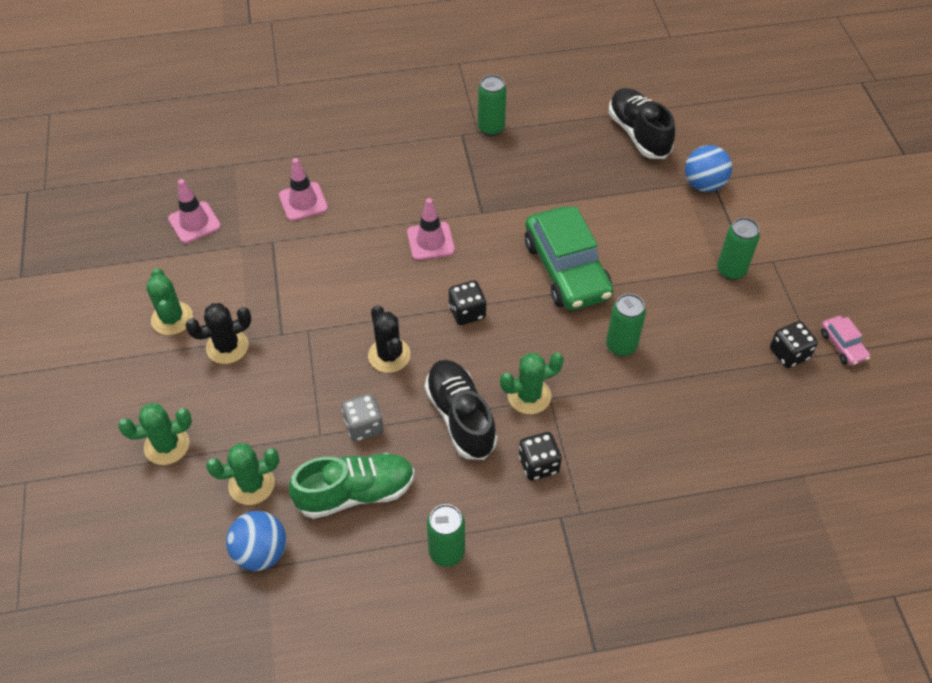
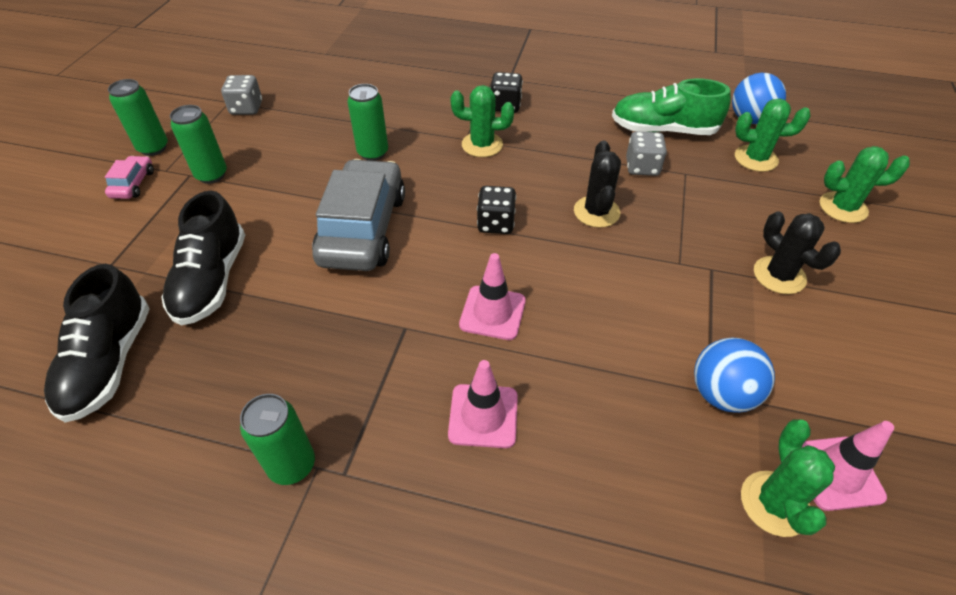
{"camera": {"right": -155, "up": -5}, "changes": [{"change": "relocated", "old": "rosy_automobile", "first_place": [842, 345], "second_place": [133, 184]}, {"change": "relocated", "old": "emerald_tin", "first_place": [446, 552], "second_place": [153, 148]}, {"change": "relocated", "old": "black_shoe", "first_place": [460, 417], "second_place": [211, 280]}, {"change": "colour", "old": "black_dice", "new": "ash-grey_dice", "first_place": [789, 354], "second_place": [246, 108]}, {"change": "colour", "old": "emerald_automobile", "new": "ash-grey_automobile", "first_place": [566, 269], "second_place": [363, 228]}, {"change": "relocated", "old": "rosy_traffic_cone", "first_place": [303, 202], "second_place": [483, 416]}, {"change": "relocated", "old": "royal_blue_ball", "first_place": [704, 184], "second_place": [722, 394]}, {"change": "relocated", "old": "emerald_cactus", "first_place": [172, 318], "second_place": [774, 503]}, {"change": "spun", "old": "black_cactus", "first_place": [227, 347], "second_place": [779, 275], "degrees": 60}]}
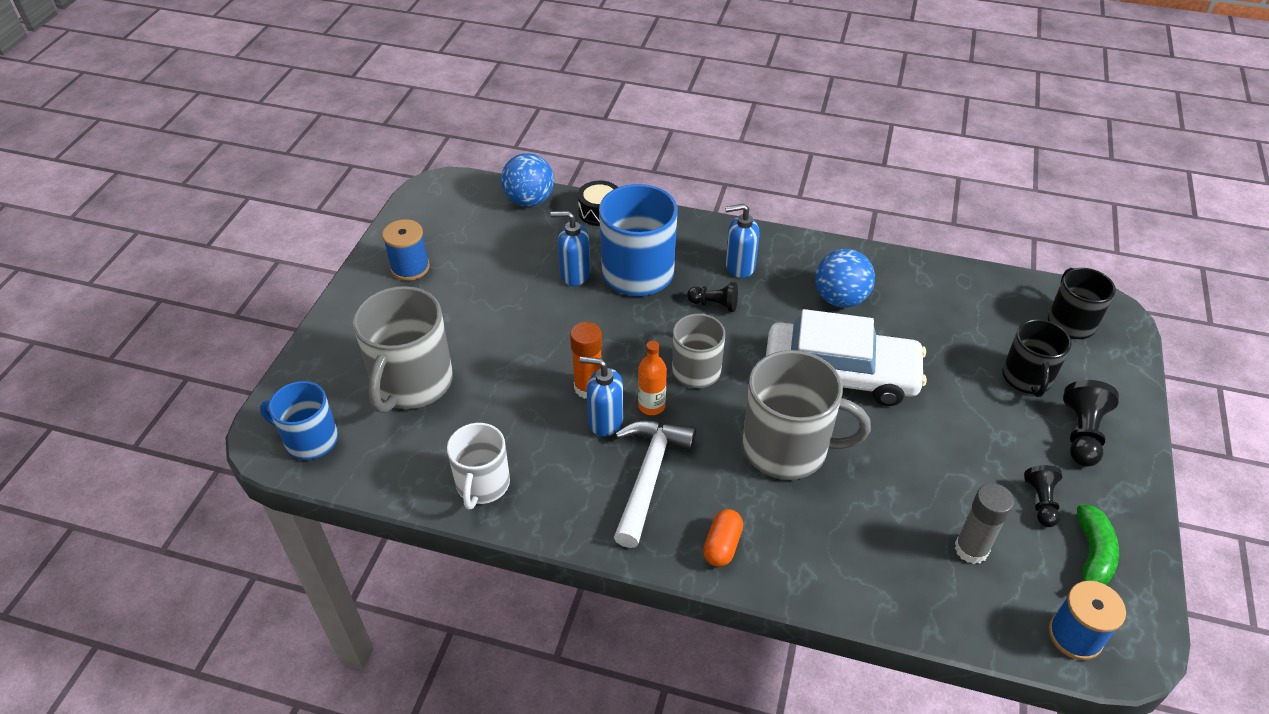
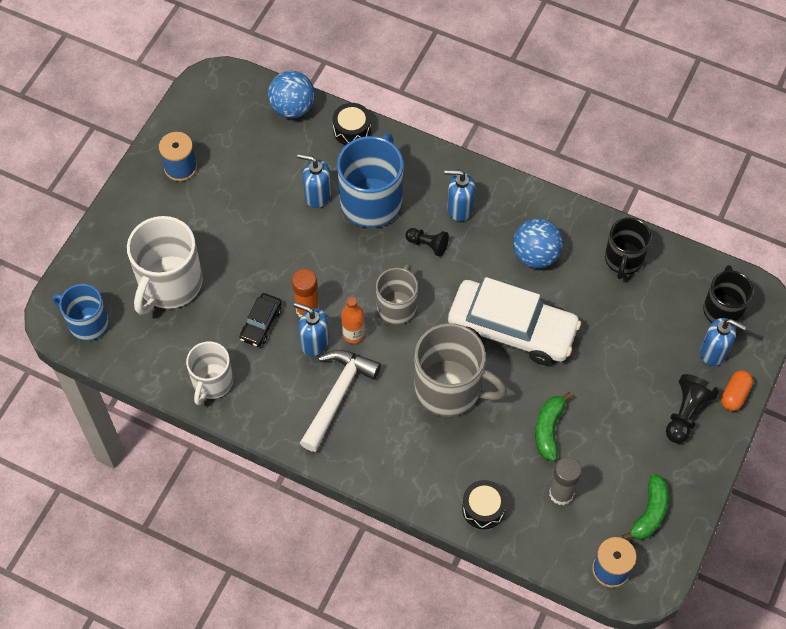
{"camera": {"right": 10, "up": 15}, "changes": [{"change": "colour", "old": "ash-grey_coffee_mug", "new": "pure_white_coffee_mug", "first_place": [412, 383], "second_place": [169, 284]}, {"change": "appeared", "new": "black_automobile", "second_place": [261, 323]}, {"change": "appeared", "new": "black_snare_drum", "second_place": [483, 508]}, {"change": "appeared", "new": "emerald_banana_fruit", "second_place": [549, 429]}, {"change": "relocated", "old": "black_coffee_mug", "first_place": [1027, 378], "second_place": [623, 259]}, {"change": "appeared", "new": "royal_blue_soap_pump", "second_place": [714, 352]}, {"change": "relocated", "old": "orange_pill", "first_place": [722, 545], "second_place": [734, 395]}, {"change": "missing", "old": "black_game_pawn", "first_place": [1041, 502]}]}
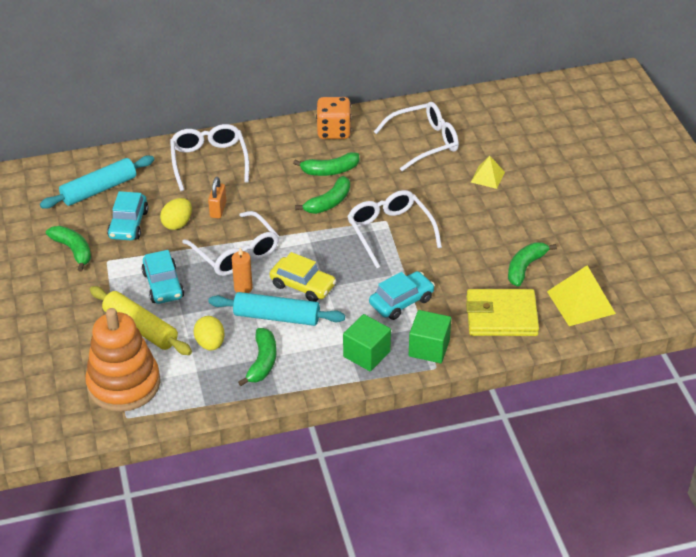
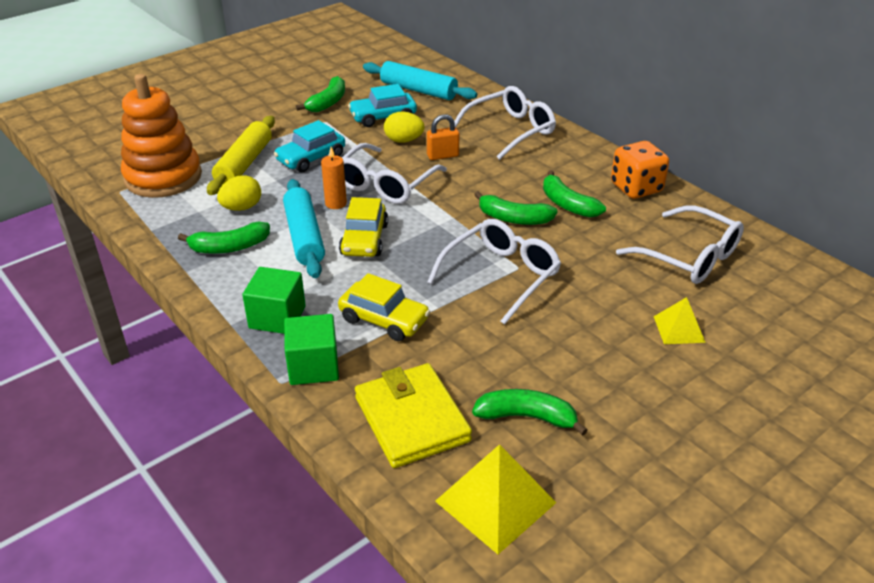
{"camera": {"right": 65, "up": -5}, "changes": [{"change": "colour", "old": "turquoise_automobile", "new": "bright_yellow_automobile", "first_place": [401, 301], "second_place": [384, 319]}]}
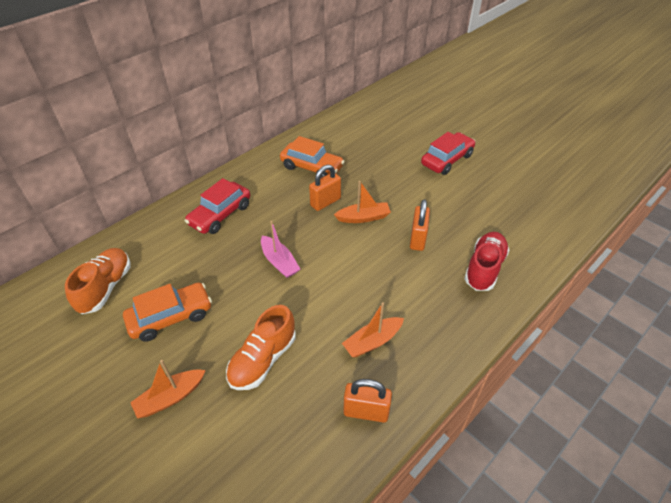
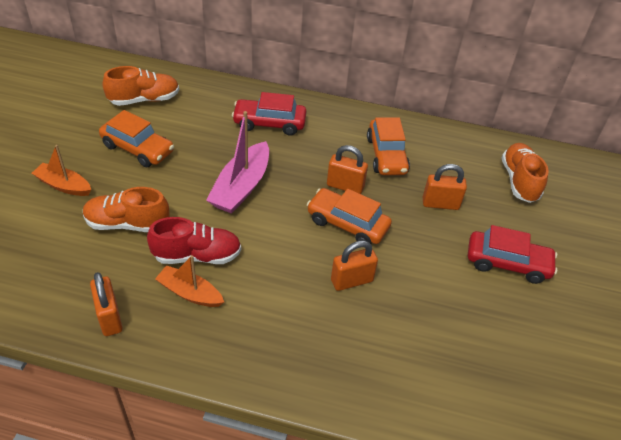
{"camera": {"right": 55, "up": 0}, "changes": [{"change": "relocated", "old": "crimson_shoe", "first_place": [484, 268], "second_place": [197, 255]}, {"change": "size", "old": "rosy_toy_boat", "first_place": [279, 262], "second_place": [241, 187], "factor": 1.58}, {"change": "exchanged", "old": "orange_toy_boat", "new": "orange_automobile", "first_place": [363, 217], "second_place": [347, 224]}, {"change": "appeared", "new": "orange_small_lock", "second_place": [440, 204]}, {"change": "appeared", "new": "orange_shoe", "second_place": [519, 181]}]}
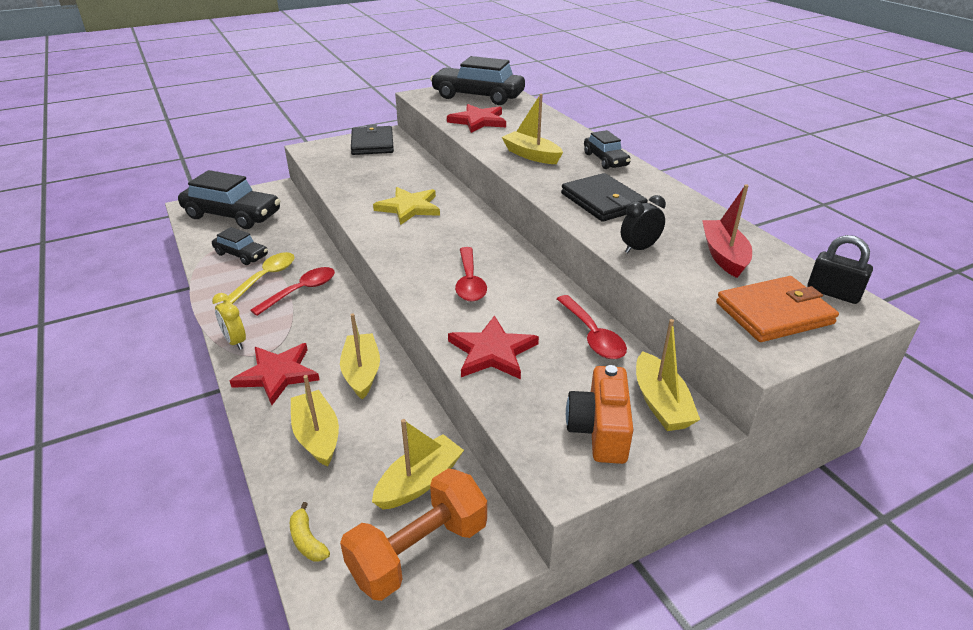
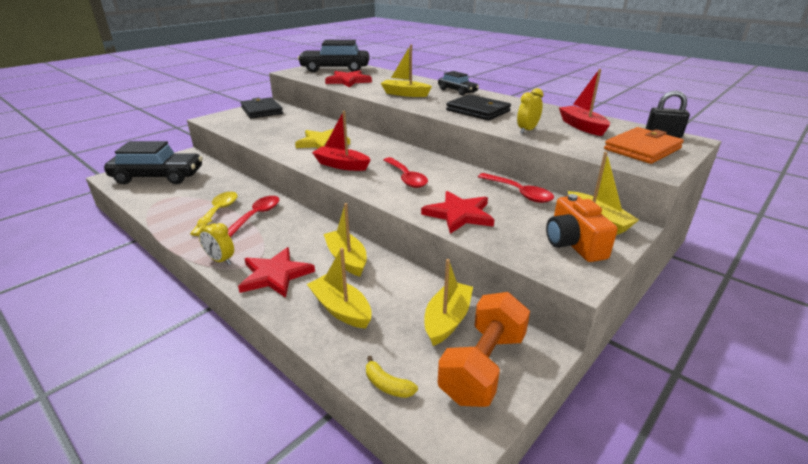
{"camera": {"right": -20, "up": -5}, "changes": [{"change": "appeared", "new": "crimson_toy_boat", "second_place": [341, 165]}, {"change": "colour", "old": "black_clock", "new": "bright_yellow_clock", "first_place": [639, 248], "second_place": [527, 130]}, {"change": "missing", "old": "black_automobile", "first_place": [241, 255]}]}
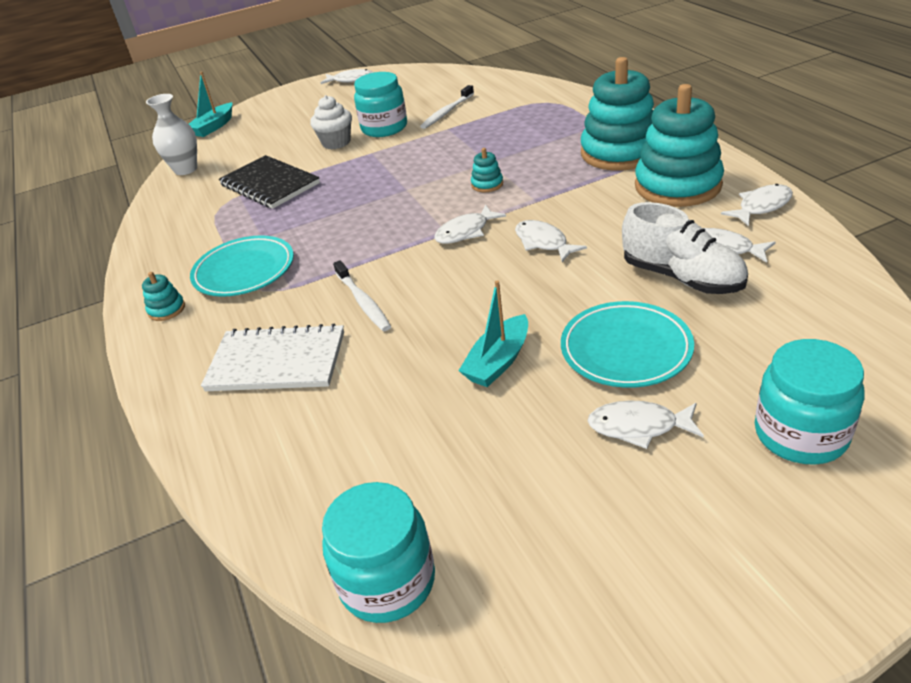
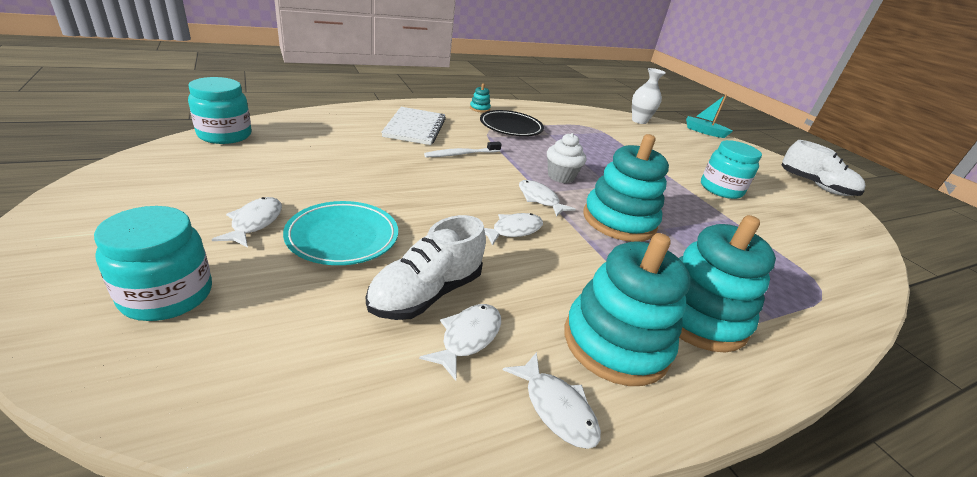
{"camera": {"right": 80, "up": -5}, "changes": [{"change": "colour", "old": "turquoise_plate", "new": "black_plate", "first_place": [244, 271], "second_place": [511, 127]}, {"change": "relocated", "old": "pure_white_muffin", "first_place": [336, 142], "second_place": [561, 176]}, {"change": "size", "old": "turquoise_stacking_toy", "first_place": [487, 184], "second_place": [619, 220], "factor": 2.47}, {"change": "exchanged", "old": "pure_white_fish_figure", "new": "pure_white_shoe", "first_place": [351, 80], "second_place": [815, 186]}, {"change": "missing", "old": "black_exercise_book", "first_place": [270, 184]}, {"change": "missing", "old": "pure_white_toothbrush", "first_place": [447, 112]}, {"change": "missing", "old": "turquoise_toy_boat", "first_place": [498, 361]}]}
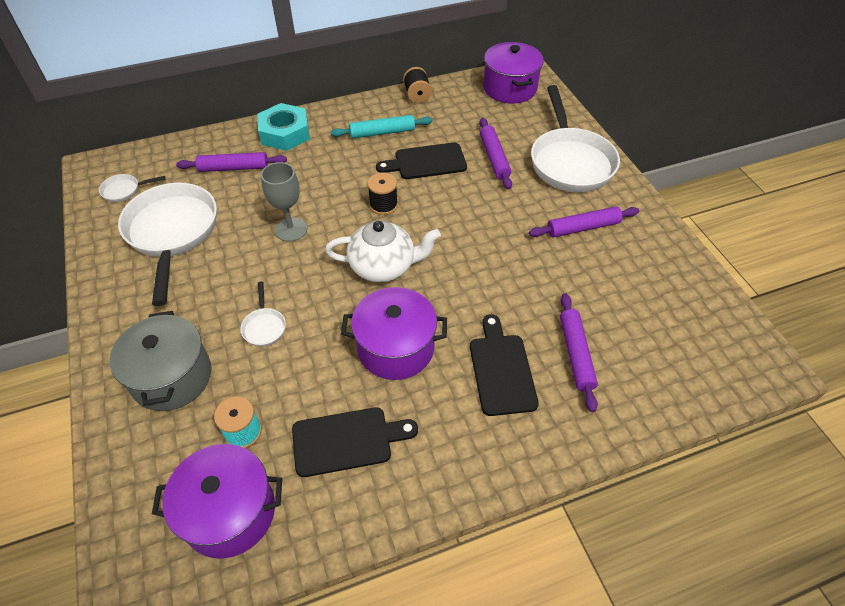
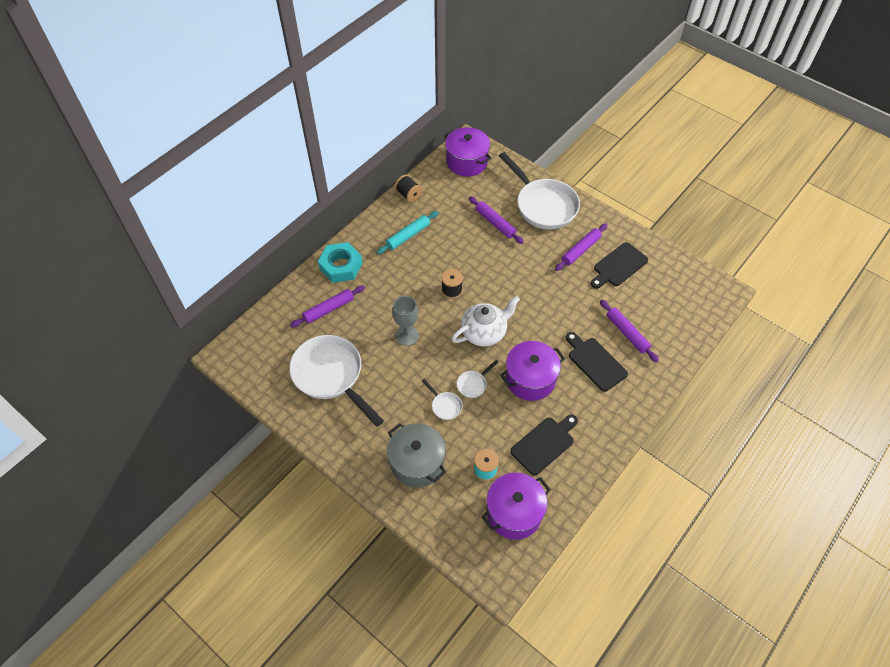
{"camera": {"right": -30, "up": 5}, "changes": [{"change": "relocated", "old": "pure_white_pan", "first_place": [124, 190], "second_place": [473, 384]}, {"change": "relocated", "old": "black_cutting_board", "first_place": [426, 162], "second_place": [618, 266]}]}
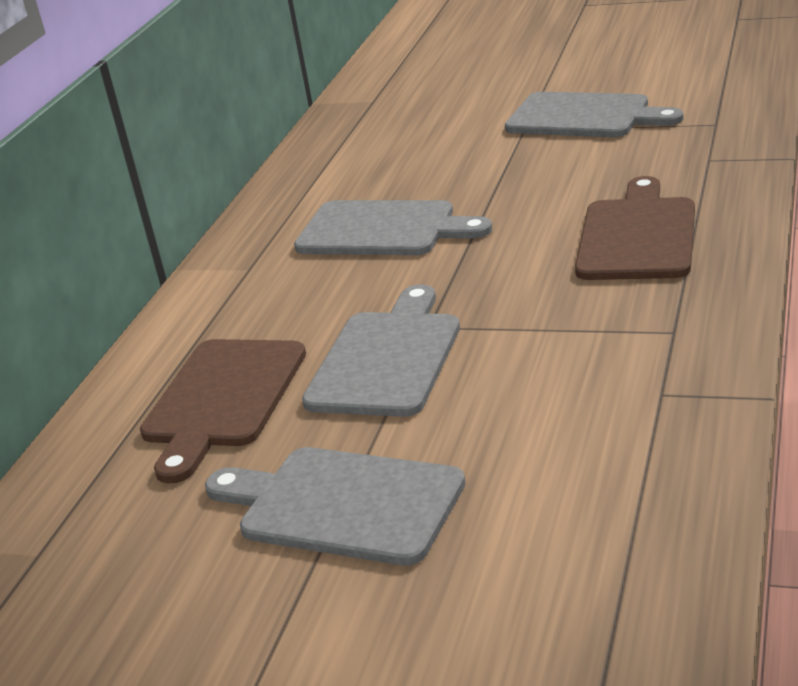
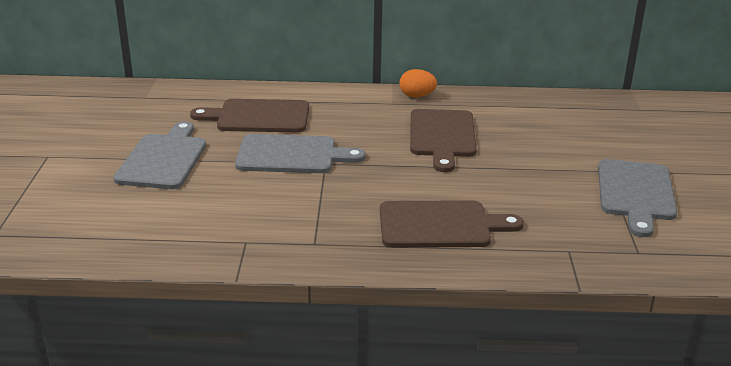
{"camera": {"right": 70, "up": 0}, "changes": [{"change": "appeared", "new": "orange_toy_egg", "second_place": [417, 96]}, {"change": "colour", "old": "ash-grey_cutting_board", "new": "russet_cutting_board", "first_place": [383, 230], "second_place": [442, 136]}]}
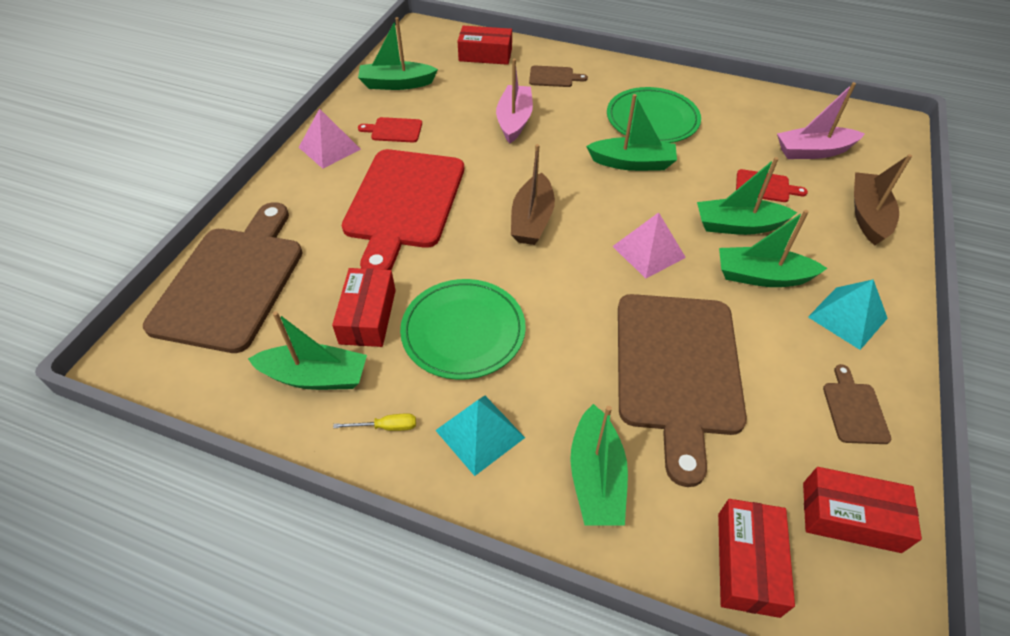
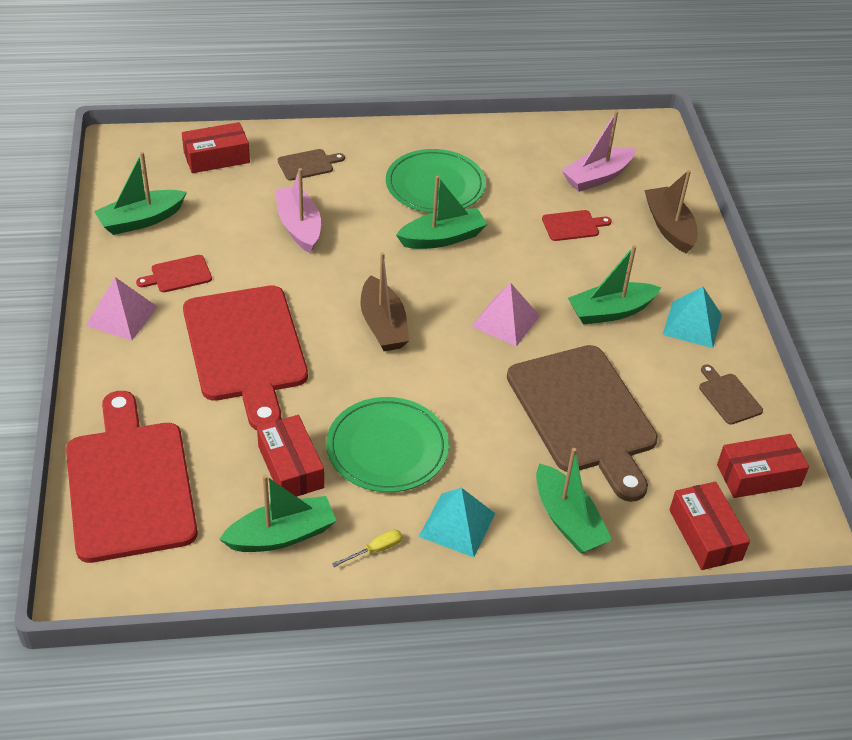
{"camera": {"right": -30, "up": -5}, "changes": [{"change": "colour", "old": "russet_cutting_board", "new": "crimson_cutting_board", "first_place": [231, 282], "second_place": [129, 484]}, {"change": "missing", "old": "emerald_toy_boat", "first_place": [738, 225]}]}
